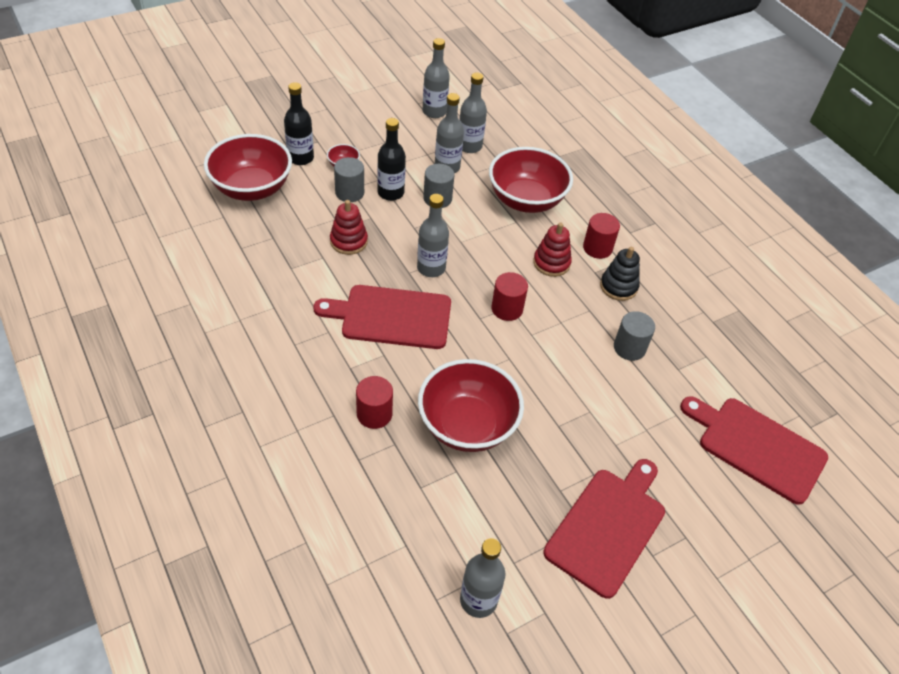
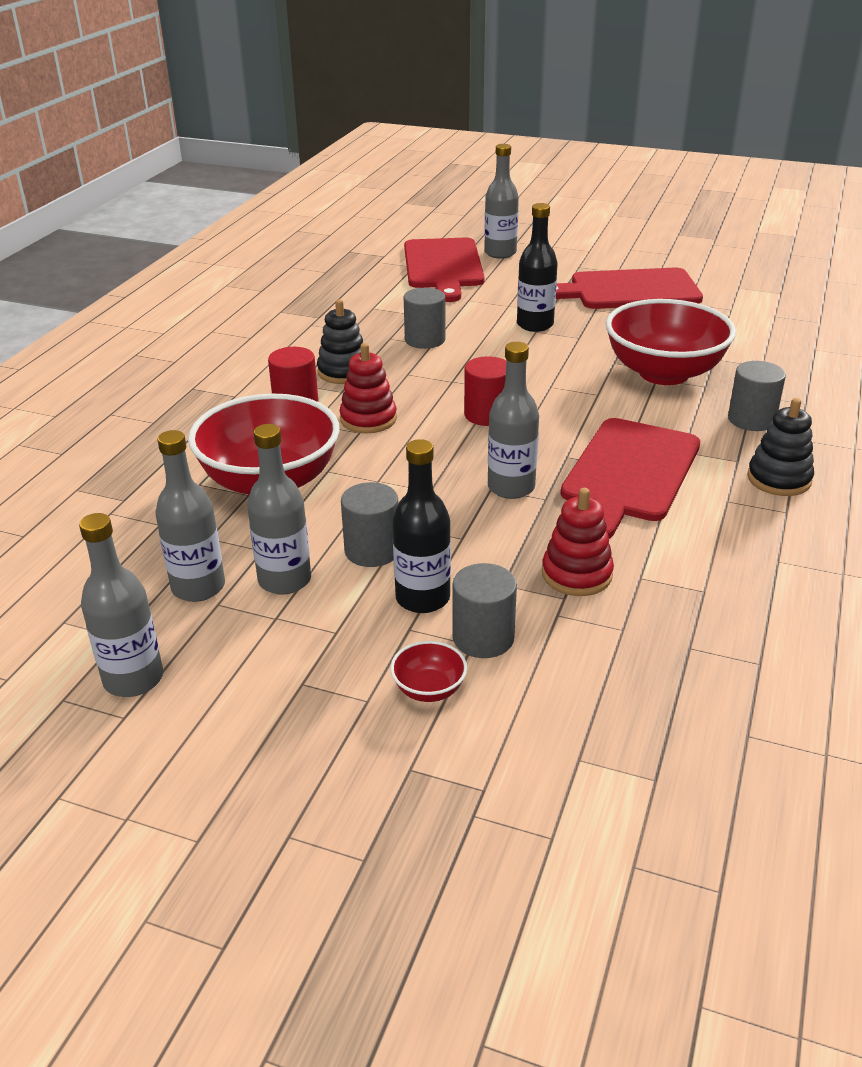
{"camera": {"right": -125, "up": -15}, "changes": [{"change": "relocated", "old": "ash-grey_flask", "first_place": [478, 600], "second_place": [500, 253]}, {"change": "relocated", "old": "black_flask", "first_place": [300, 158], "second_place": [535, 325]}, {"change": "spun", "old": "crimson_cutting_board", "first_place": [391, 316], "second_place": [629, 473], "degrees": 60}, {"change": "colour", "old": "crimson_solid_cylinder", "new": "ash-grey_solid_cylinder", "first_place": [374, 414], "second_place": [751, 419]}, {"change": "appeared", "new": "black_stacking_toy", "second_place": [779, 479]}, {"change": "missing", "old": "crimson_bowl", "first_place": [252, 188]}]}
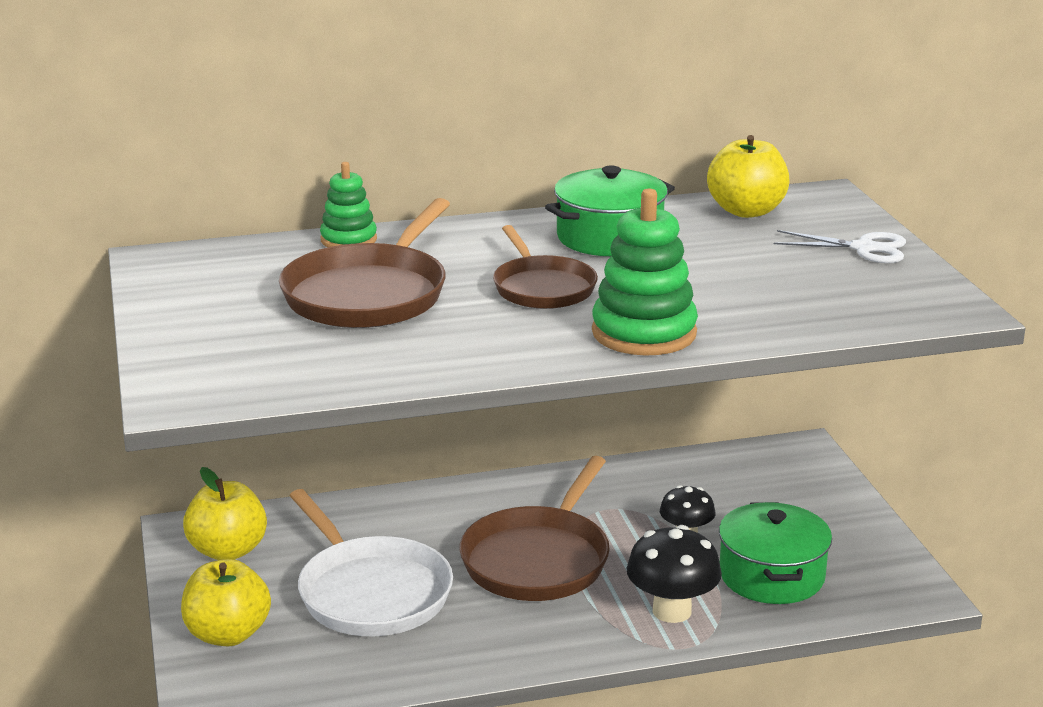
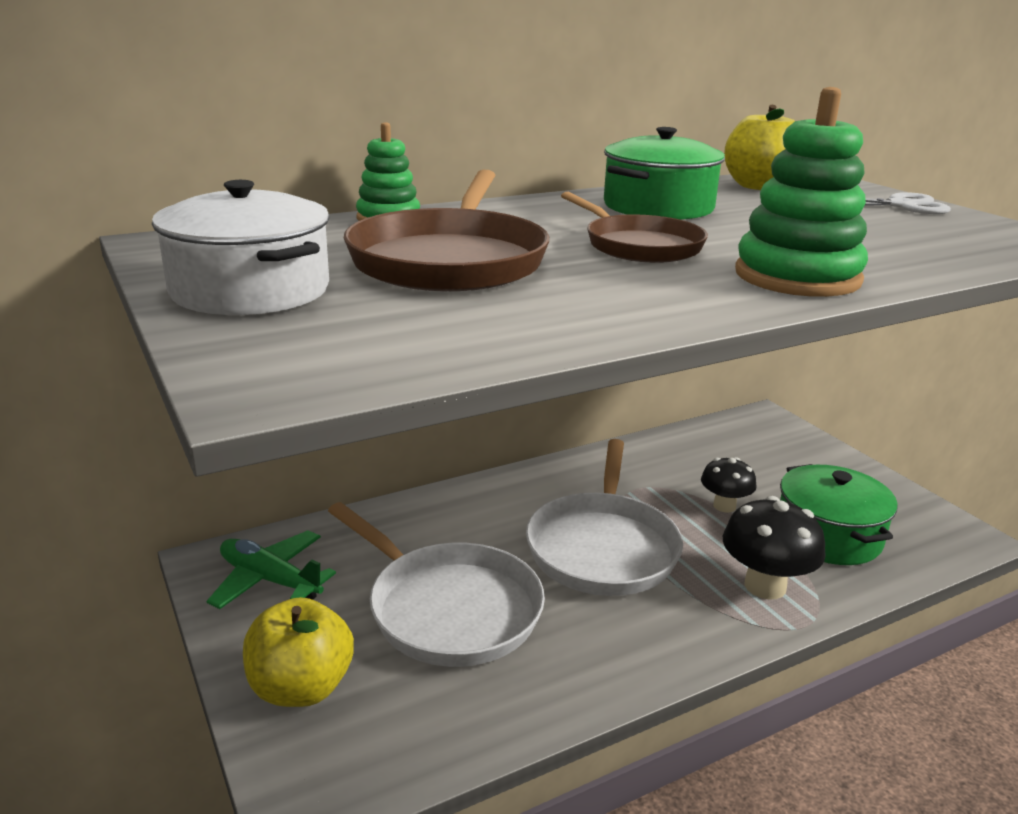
{"camera": {"right": -15, "up": 0}, "changes": [{"change": "appeared", "new": "pure_white_pot", "second_place": [250, 290]}, {"change": "exchanged", "old": "bright_yellow_apple", "new": "emerald_toy_plane", "first_place": [228, 551], "second_place": [270, 580]}, {"change": "colour", "old": "russet_pan", "new": "pure_white_pan", "first_place": [538, 559], "second_place": [603, 547]}]}
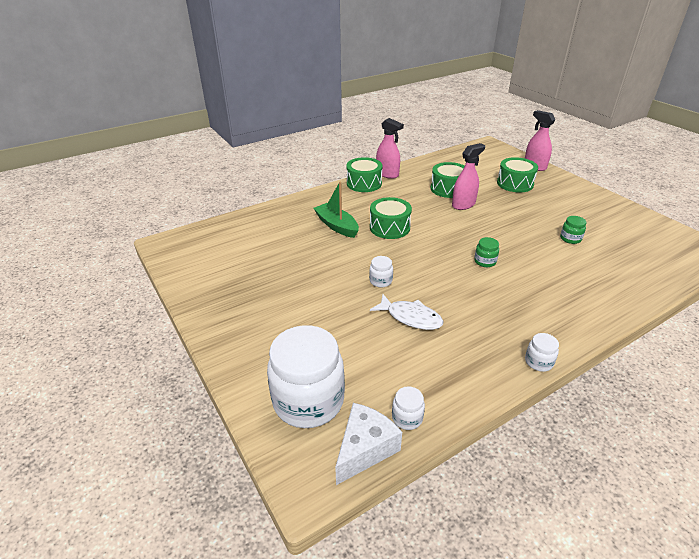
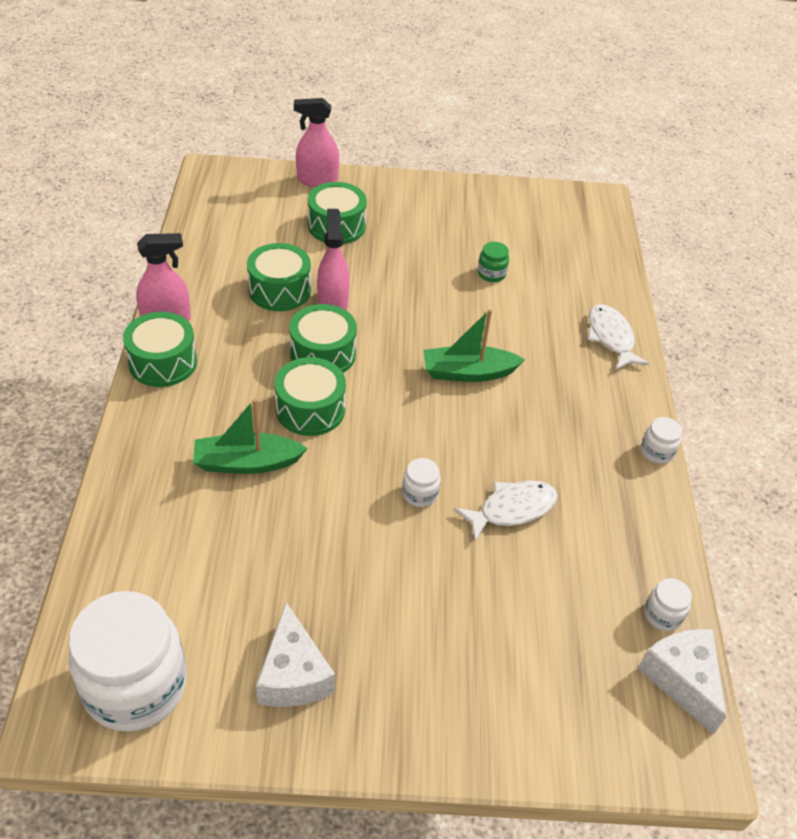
{"camera": {"right": -60, "up": 10}, "changes": [{"change": "relocated", "old": "pure_white_jar", "first_place": [308, 401], "second_place": [135, 686]}, {"change": "appeared", "new": "pure_white_piece_of_cheese", "second_place": [293, 674]}, {"change": "appeared", "new": "emerald_snare_drum", "second_place": [323, 354]}, {"change": "exchanged", "old": "emerald_jar", "new": "emerald_toy_boat", "first_place": [485, 261], "second_place": [468, 372]}, {"change": "appeared", "new": "pure_white_fish_figure", "second_place": [611, 337]}]}
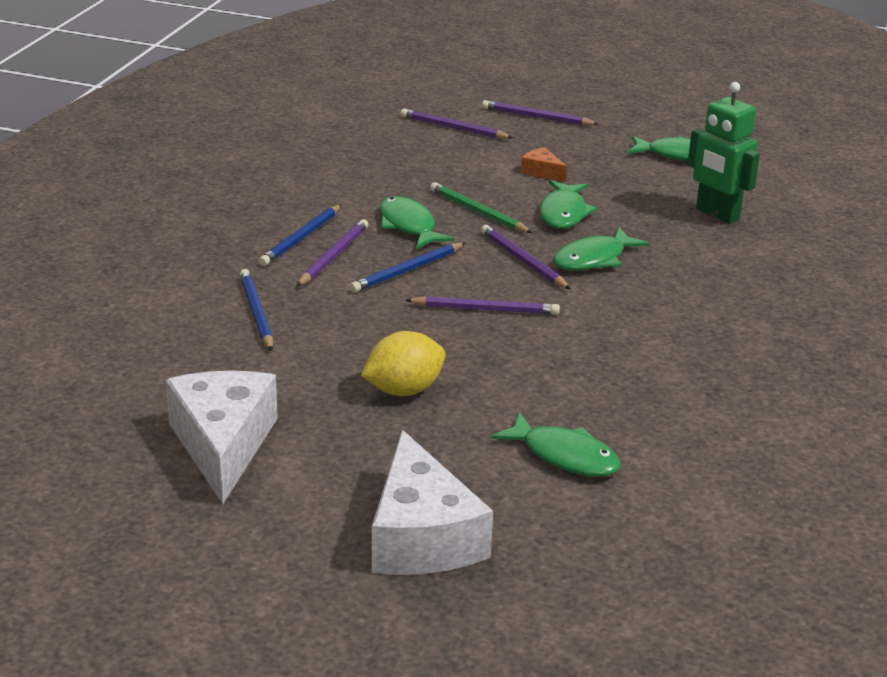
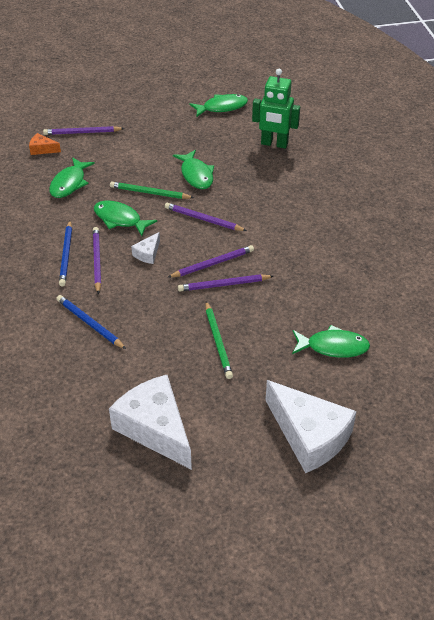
{"camera": {"right": -30, "up": 15}, "changes": [{"change": "relocated", "old": "orange_piece_of_cheese", "first_place": [542, 172], "second_place": [42, 149]}, {"change": "relocated", "old": "emerald_fish_figure", "first_place": [593, 259], "second_place": [69, 183]}, {"change": "exchanged", "old": "royal_blue_lead_pencil", "new": "pure_white_piece_of_cheese", "first_place": [407, 270], "second_place": [148, 253]}, {"change": "relocated", "old": "purple_lead_pencil", "first_place": [537, 117], "second_place": [224, 285]}, {"change": "exchanged", "old": "bright_yellow_citrus_fruit", "new": "emerald_lead_pencil", "first_place": [404, 390], "second_place": [218, 341]}]}
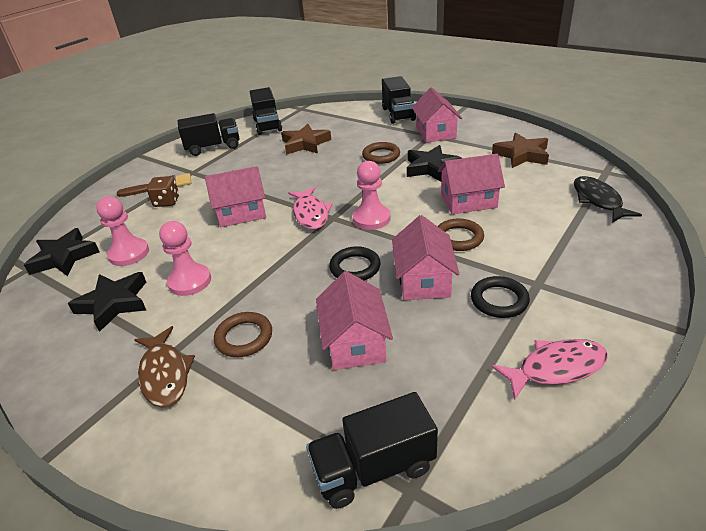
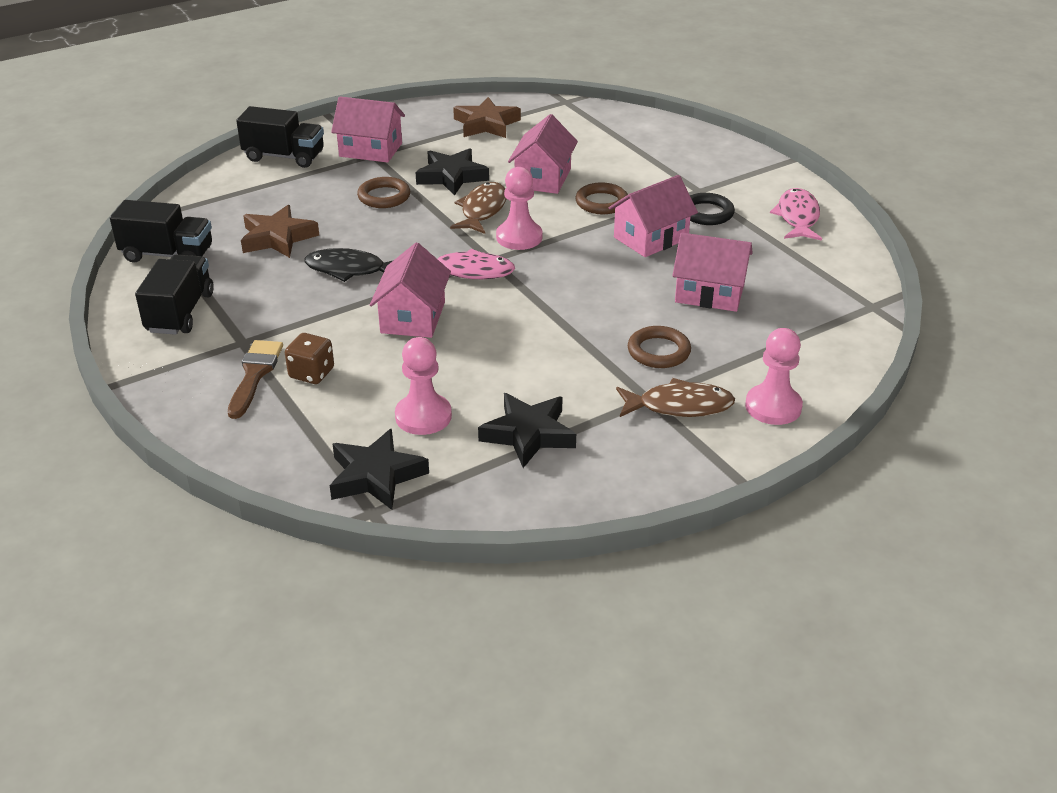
{"camera": {"right": -70, "up": 0}, "changes": [{"change": "relocated", "old": "black_fish_figure", "first_place": [598, 200], "second_place": [350, 270]}, {"change": "appeared", "new": "russet_fish_figure", "second_place": [482, 210]}, {"change": "spun", "old": "rosy_cottage", "first_place": [423, 280], "second_place": [651, 238], "degrees": -60}, {"change": "relocated", "old": "rosy_game_pawn", "first_place": [190, 281], "second_place": [773, 407]}, {"change": "missing", "old": "black_toy_truck", "first_place": [373, 468]}, {"change": "missing", "old": "black_ring", "first_place": [355, 267]}]}
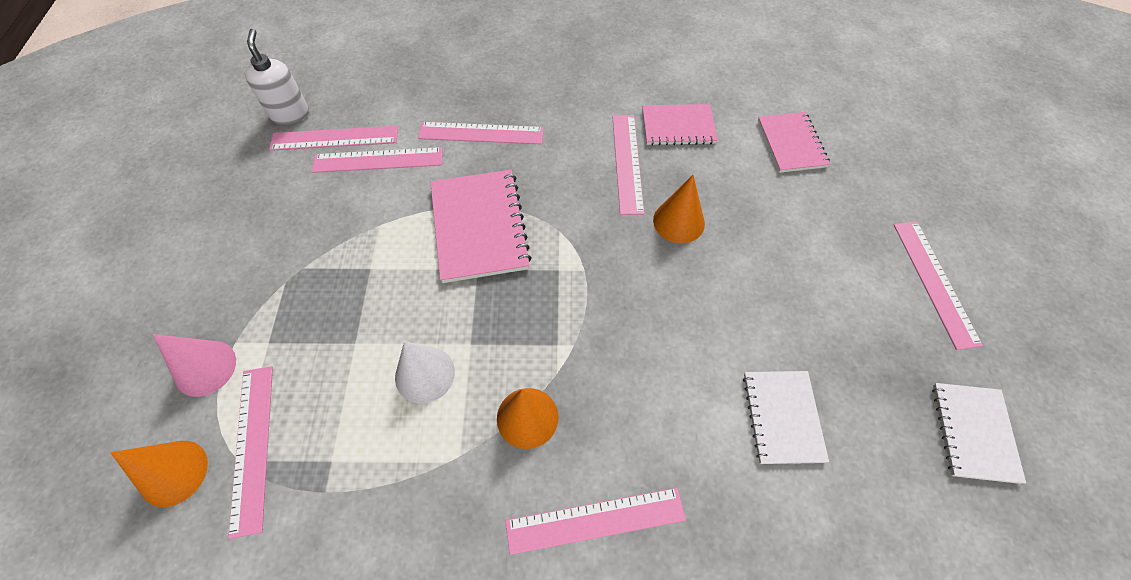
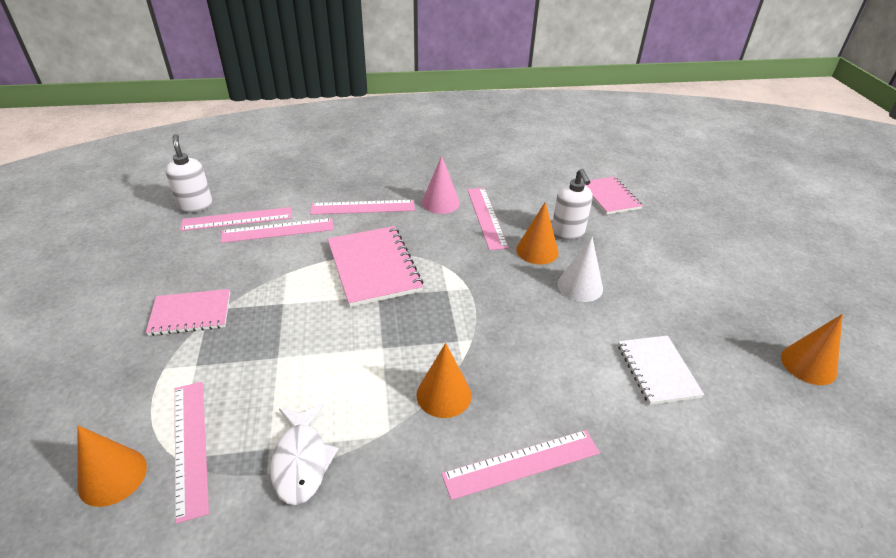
{"camera": {"right": -10, "up": -20}, "changes": [{"change": "relocated", "old": "rosy_exercise_book", "first_place": [678, 126], "second_place": [191, 314]}, {"change": "appeared", "new": "pure_white_fish_figure", "second_place": [301, 460]}, {"change": "relocated", "old": "rosy_solid_cone", "first_place": [205, 368], "second_place": [440, 202]}, {"change": "appeared", "new": "pure_white_soap_pump", "second_place": [567, 233]}, {"change": "relocated", "old": "pure_white_solid_cone", "first_place": [425, 374], "second_place": [580, 286]}, {"change": "exchanged", "old": "pure_white_exercise_book", "new": "orange_solid_cone", "first_place": [973, 432], "second_place": [808, 364]}, {"change": "missing", "old": "rosy_measuring_stick", "first_place": [934, 282]}]}
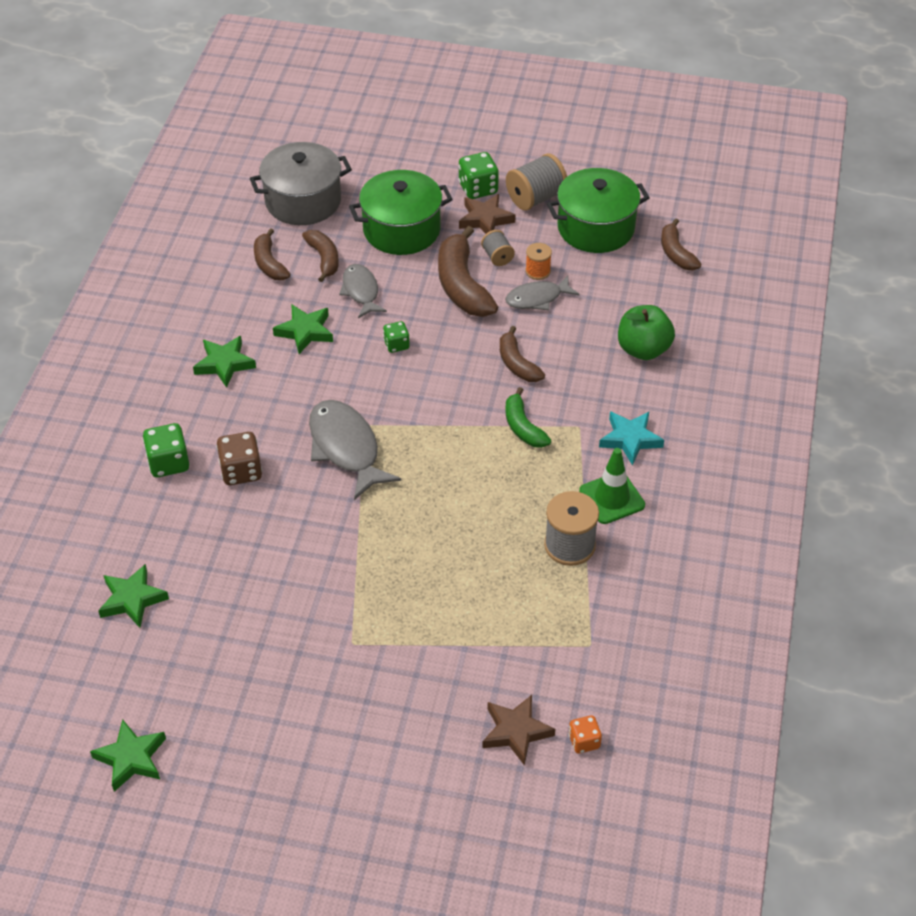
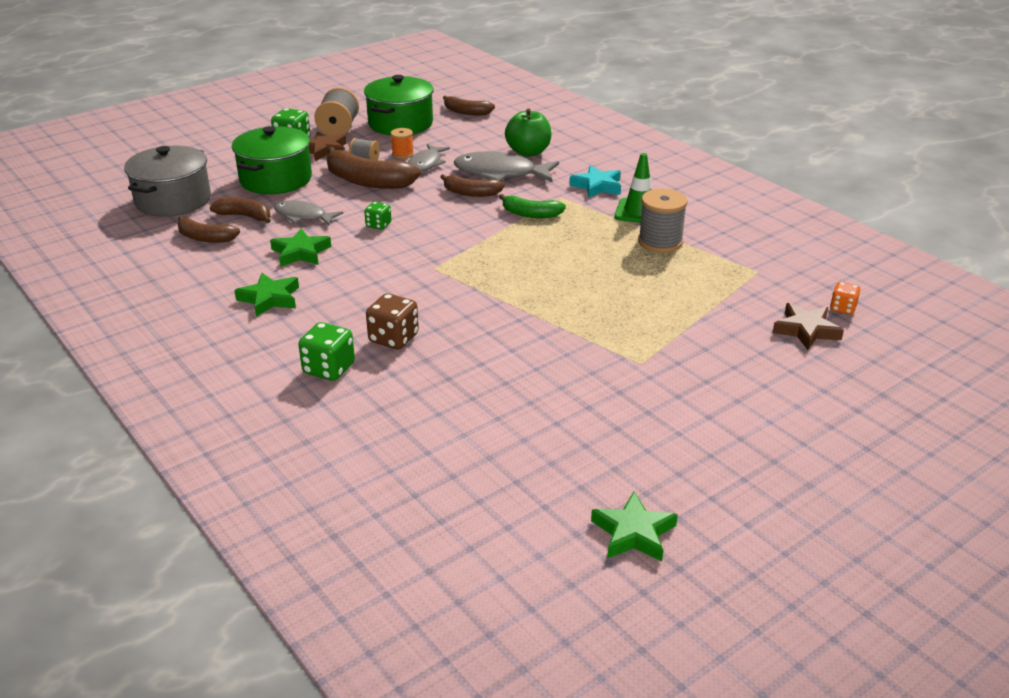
{"camera": {"right": -50, "up": -15}, "changes": [{"change": "relocated", "old": "ash-grey_fish_figure", "first_place": [346, 448], "second_place": [500, 173]}, {"change": "missing", "old": "emerald_five-pointed_star", "first_place": [132, 599]}]}
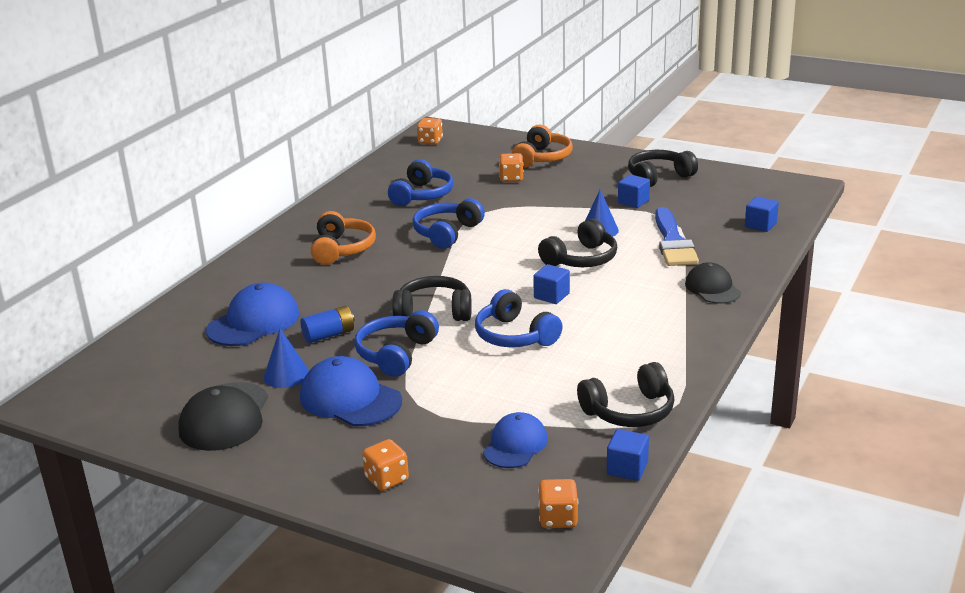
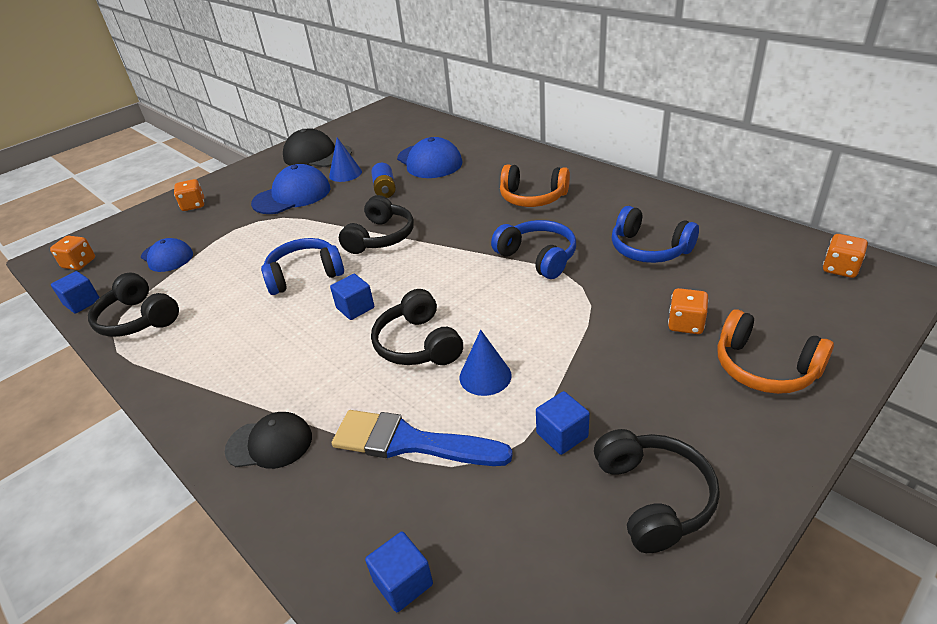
{"camera": {"right": 110, "up": 10}, "changes": [{"change": "spun", "old": "black_headphones", "first_place": [629, 411], "second_place": [138, 319], "degrees": -45}, {"change": "missing", "old": "royal_blue_headphones", "first_place": [396, 354]}]}
